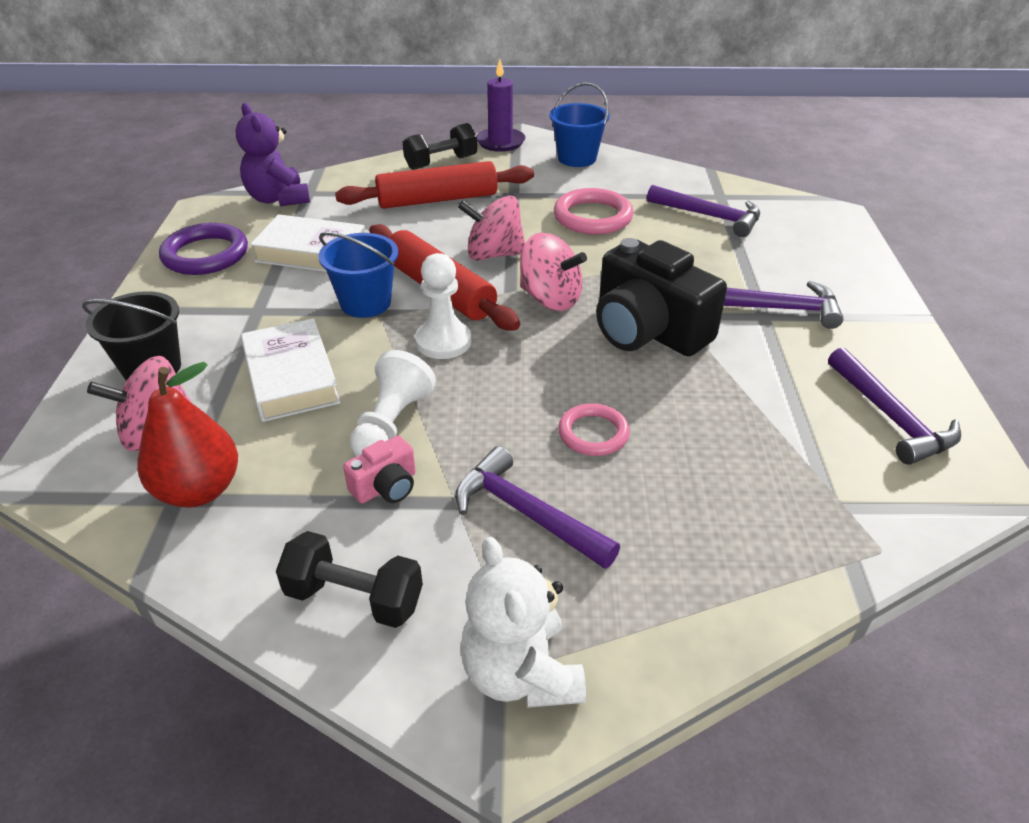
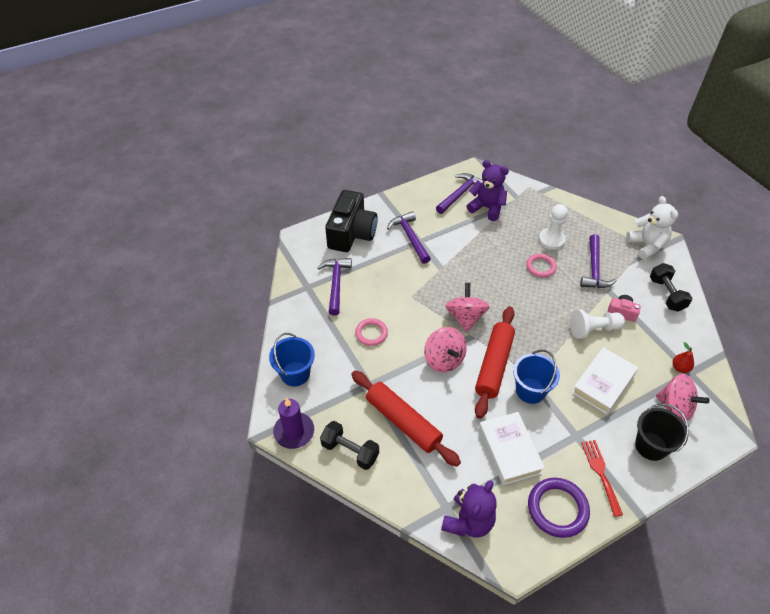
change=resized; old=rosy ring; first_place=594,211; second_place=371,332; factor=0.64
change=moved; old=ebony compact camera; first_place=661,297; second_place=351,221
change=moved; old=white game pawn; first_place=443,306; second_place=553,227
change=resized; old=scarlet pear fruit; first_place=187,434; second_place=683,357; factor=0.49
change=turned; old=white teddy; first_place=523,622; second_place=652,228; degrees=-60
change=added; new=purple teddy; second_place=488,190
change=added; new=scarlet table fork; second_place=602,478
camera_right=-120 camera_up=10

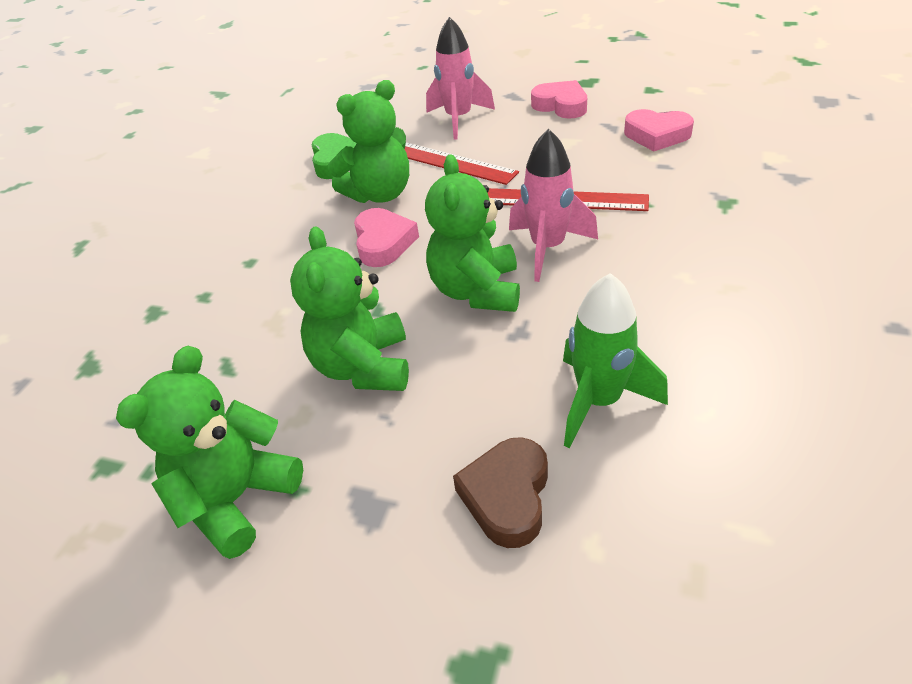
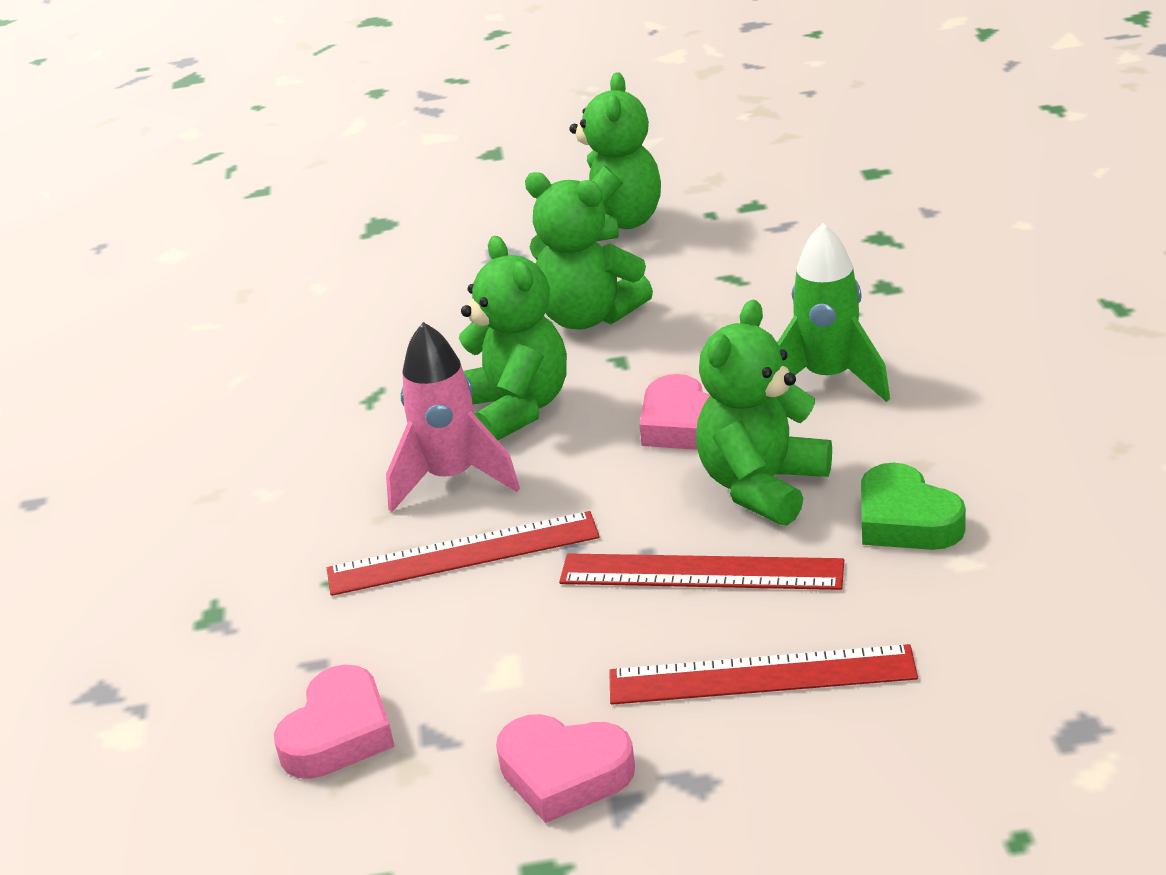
change=replaced; old=rosy spaceship; new=scarlet ruler; first_place=460,78; second_place=763,674
change=turned; old=rosy love heart; first_place=659,130; second_place=334,722; degrees=120
change=turned; old=emerald teddy; first_place=349,308; second_place=589,251; degrees=150
change=moved; old=emerald spaceship; first_place=615,360; second_place=833,312
change=removed; old=dark brown love heart; first_place=500,492
camera_right=155 camera_up=-10

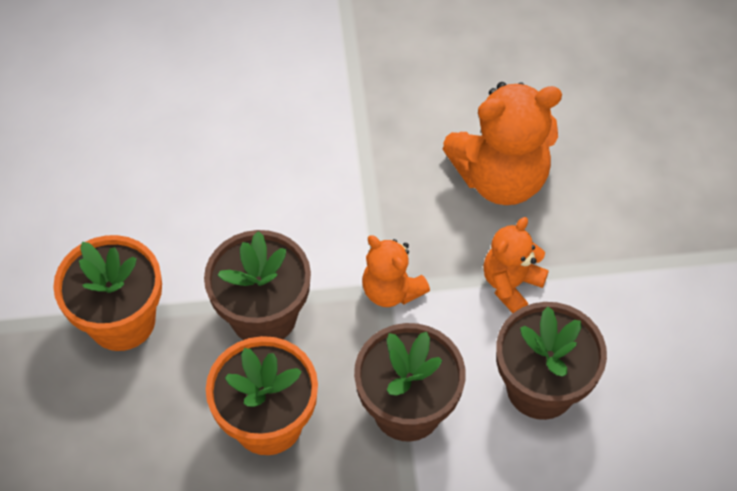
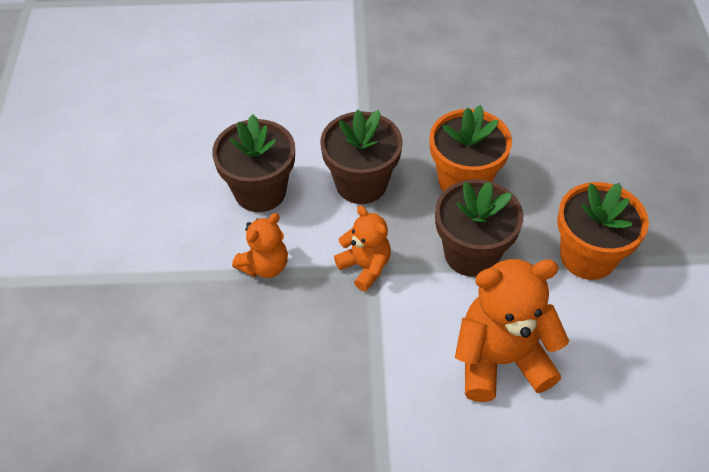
change=moved; old=orange teddy; first_place=502,143; second_place=512,330
camera_right=-175 camera_up=-5

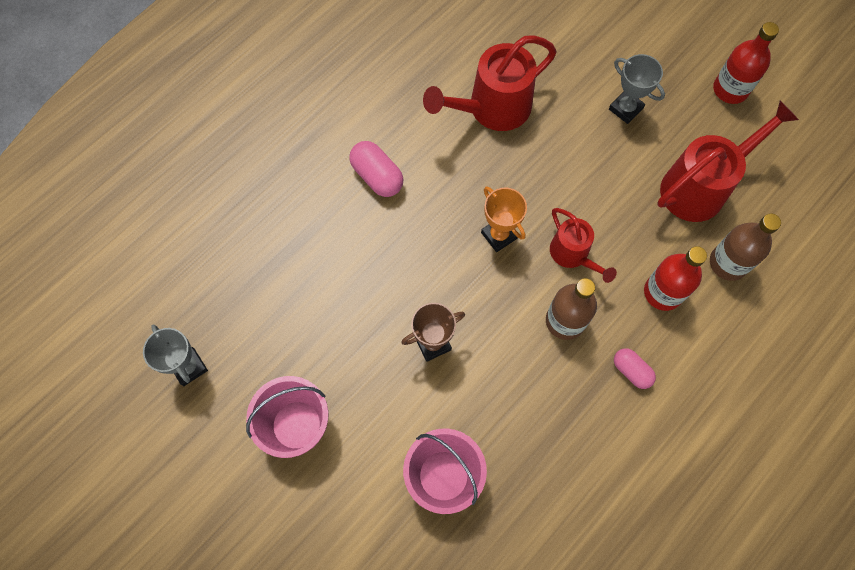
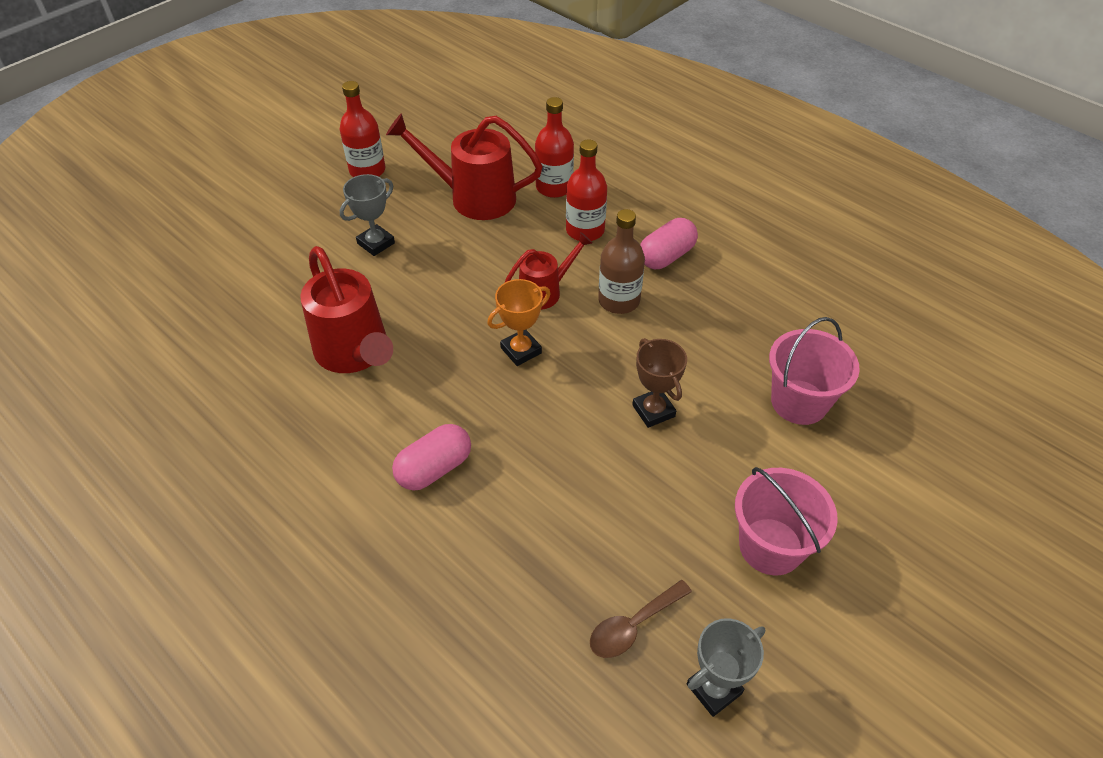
change=turned; old=scarlet sprinkling can; first_place=728,161; second_place=464,166; degrees=-45
change=recoloured; old=dark brown bottle; new=scarlet bottle; first_place=745,247; second_place=554,147
change=resized; old=rosy pill; first_place=635,368; second_place=669,243; factor=1.52
change=added; new=dark brown spoon; second_place=641,619
camera_right=-90 camera_up=-20

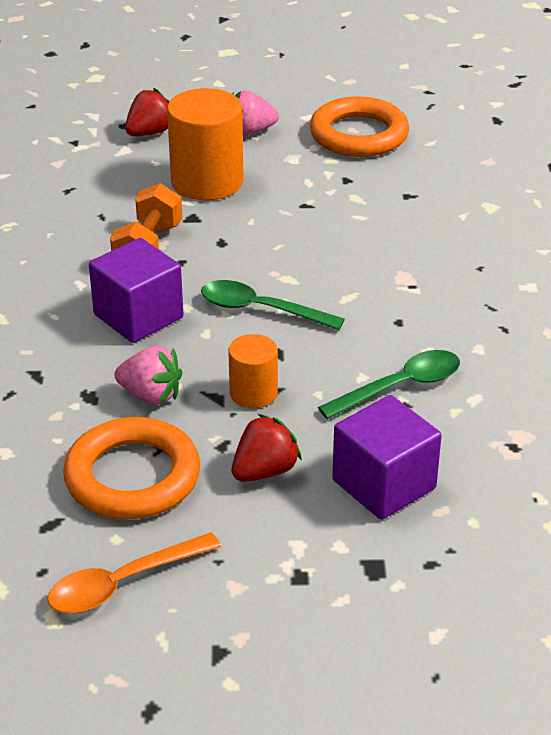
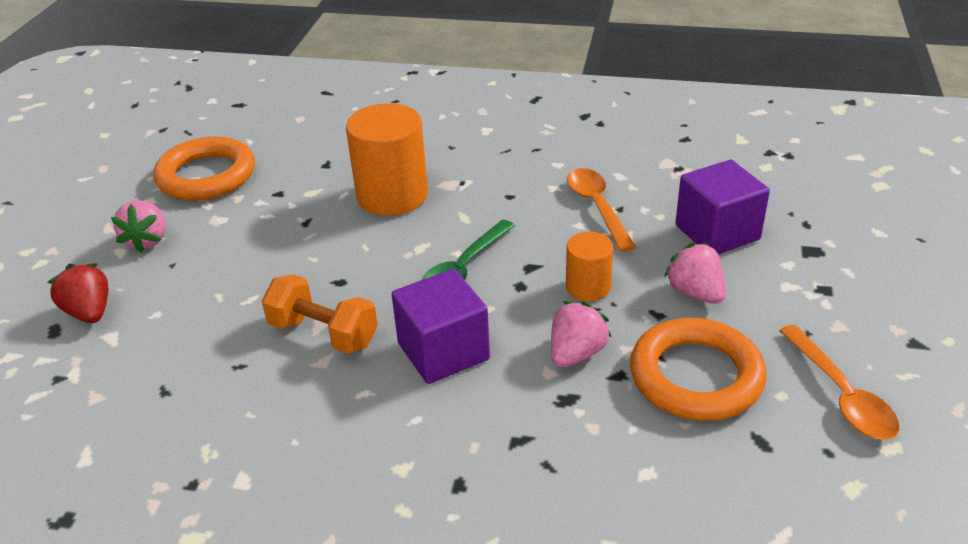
change=moved; old=orange solid cylinder; first_place=205,144; second_place=387,159
change=recoloured; old=emerald spoon; new=orange spoon; first_place=389,384; second_place=601,210
change=recoloured; old=scarlet strawberry; new=rosy strawberry; first_place=267,448; second_place=695,273
camera_right=-75 camera_up=0

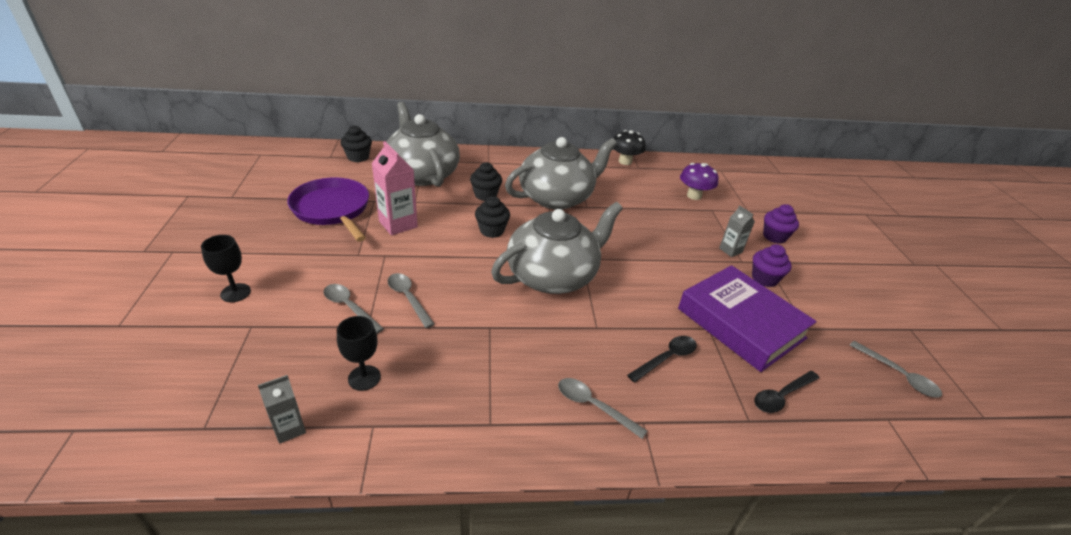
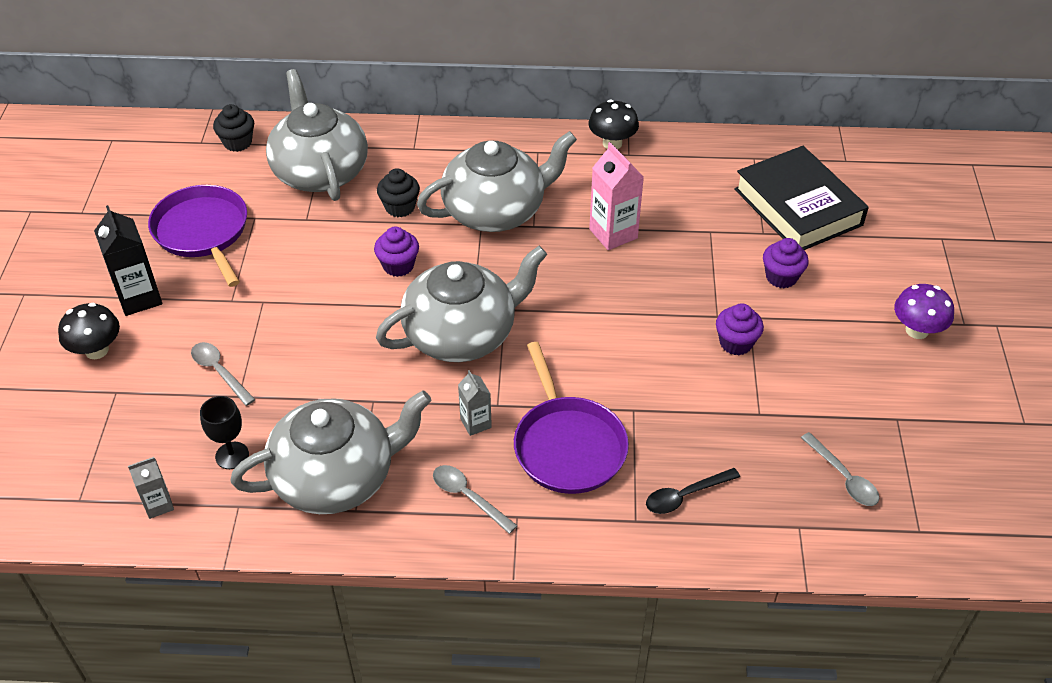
change=moved; old=rosy milk carton; first_place=394,188; second_place=616,196
change=moved; old=purple fungus; first_place=699,181; second_place=924,311
change=recoloured; old=ebony fairy cake; new=purple fairy cake; first_place=492,217; second_place=396,252
change=moved; old=grey milk carton; first_place=737,231; second_place=475,403
change=replaced; old=ebony wine glass; new=ebony fungus; first_place=226,268; second_place=89,331
change=removed; old=purple hardcover; first_place=747,318
change=removed; old=grey spoon; first_place=411,300
change=replaced; old=ebony spoon; new=purple frying pan; first_place=662,359; second_place=571,418
change=added; new=ebony hardcover; second_place=801,198
change=added; new=ebony milk carton; second_place=128,260
change=added; new=grey china teapot; second_place=330,452
camera_right=10 camera_up=10

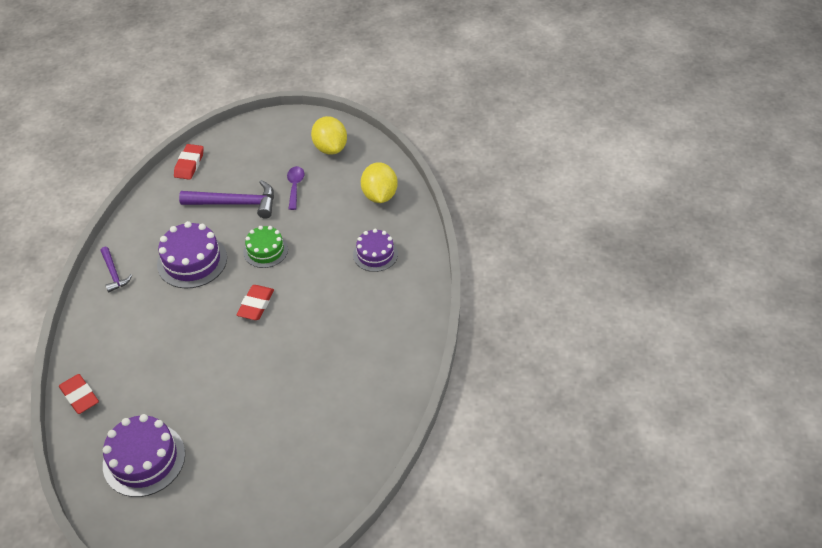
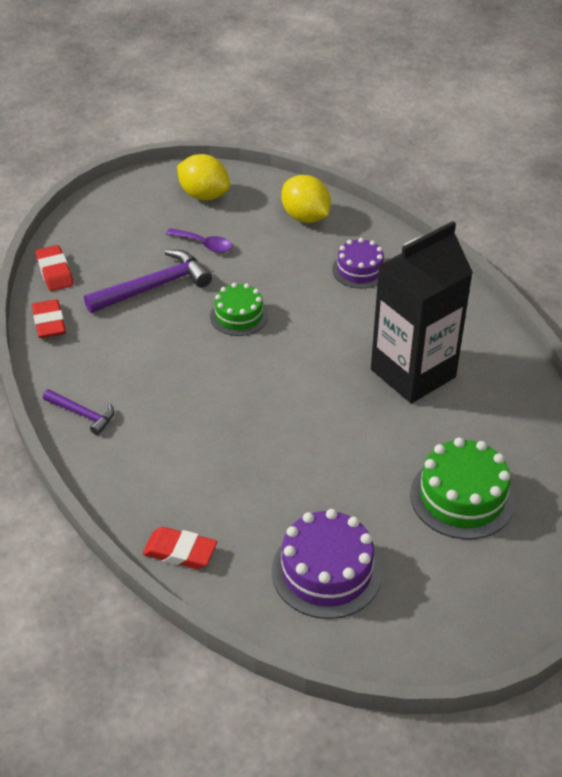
change=turned; old=purple spoon; first_place=295,188; second_place=199,240; degrees=150
change=removed; old=purple gateau; first_place=192,254
change=moved; old=scarlet pencil eraser; first_place=255,302; second_place=49,318
change=added; new=ebony milk carton; second_place=422,312
change=added; new=emerald gateau; second_place=462,488
camera_right=-35 camera_up=-5

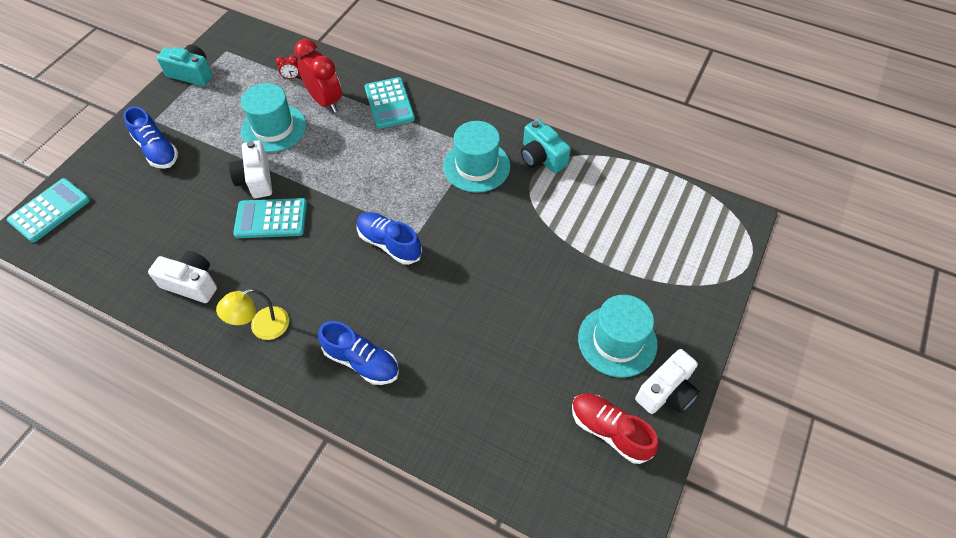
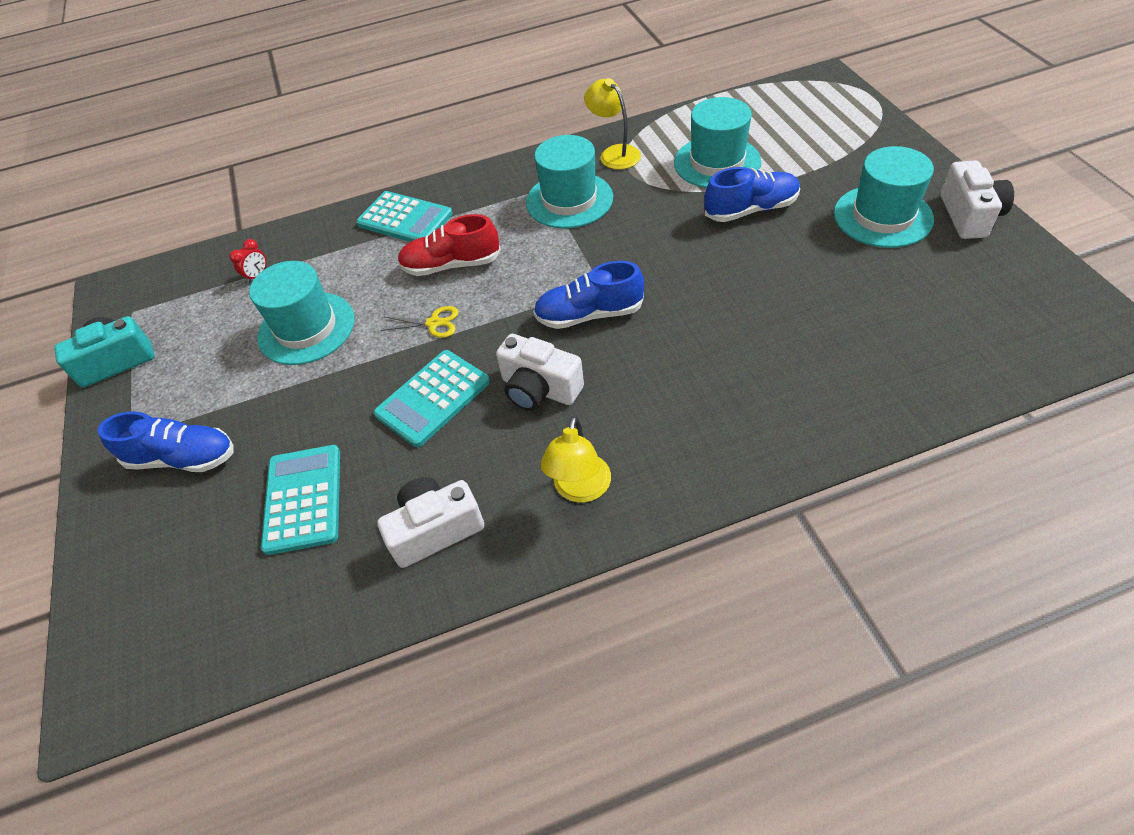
change=removed; old=scarlet clock; first_place=318,76
change=replaced; old=aqua compact camera; new=bright yellow lamp; first_place=546,146; second_place=612,124
change=moved; old=white compact camera; first_place=250,169; second_place=540,372
change=moved; old=aqua calculator; first_place=48,210; second_place=300,500
change=moved; old=cobalt sneaker; first_place=358,353; second_place=752,194
change=moved; old=scarlet sneaker; first_place=615,428; second_place=449,245
change=added; new=aqua tall hat; second_place=717,142
change=added; new=bright yellow scissors; second_place=420,322
camera_right=-40 camera_up=-5

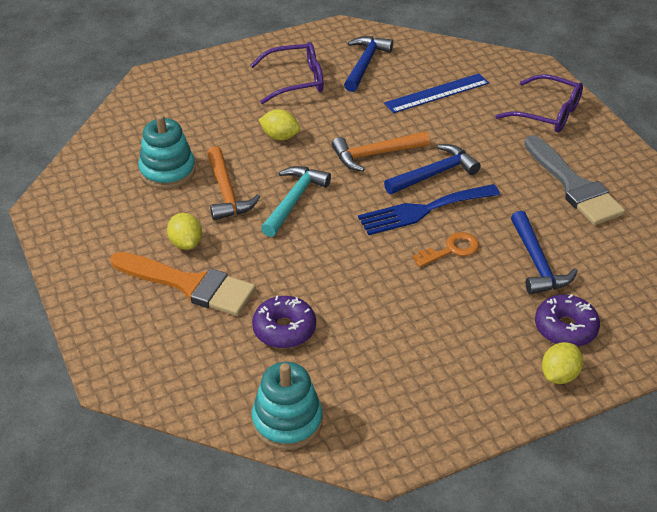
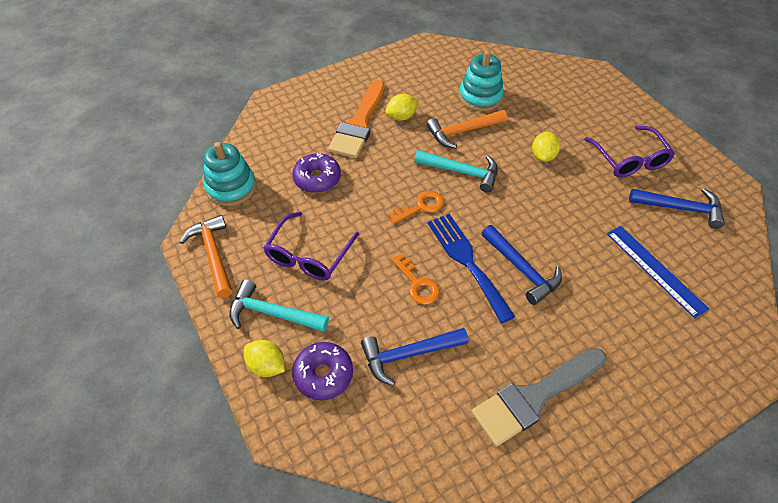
change=moved; old=purple spectacles; first_place=539,103; second_place=311,246
change=moved; old=orange hammer; first_place=380,151; second_place=206,256
change=added; new=orange key; second_place=416,207
change=added; new=aqua hammer; second_place=279,306
camera_right=85 camera_up=10

